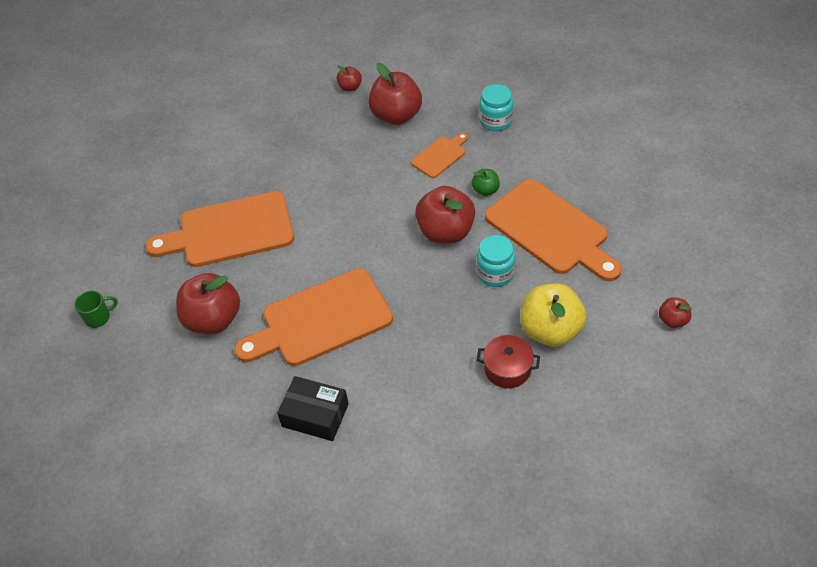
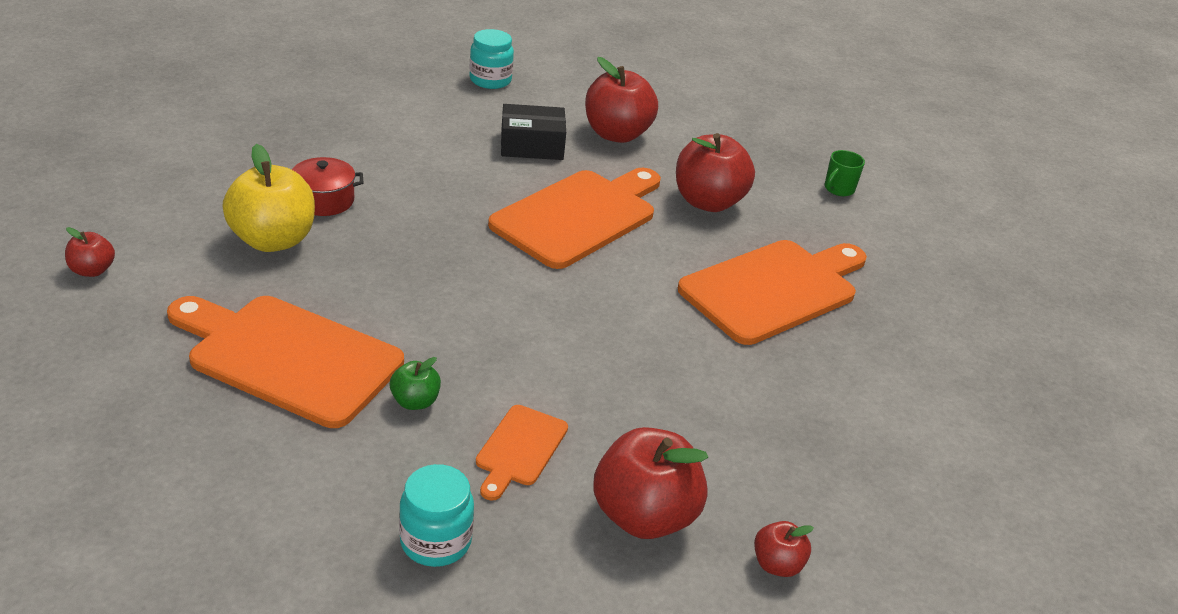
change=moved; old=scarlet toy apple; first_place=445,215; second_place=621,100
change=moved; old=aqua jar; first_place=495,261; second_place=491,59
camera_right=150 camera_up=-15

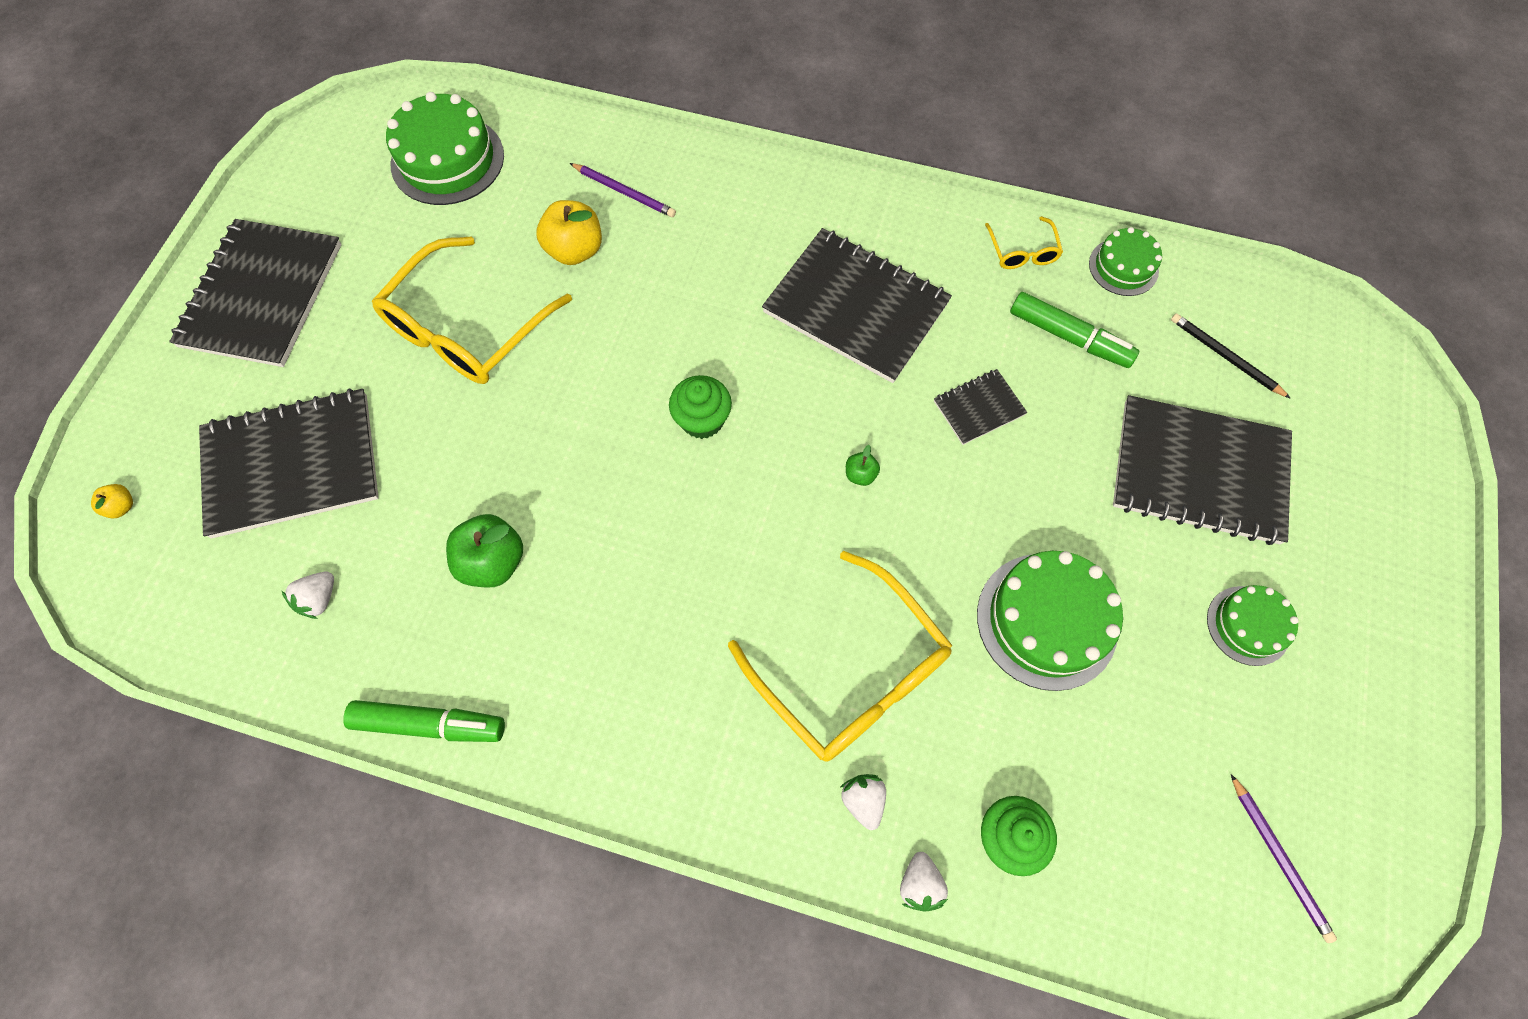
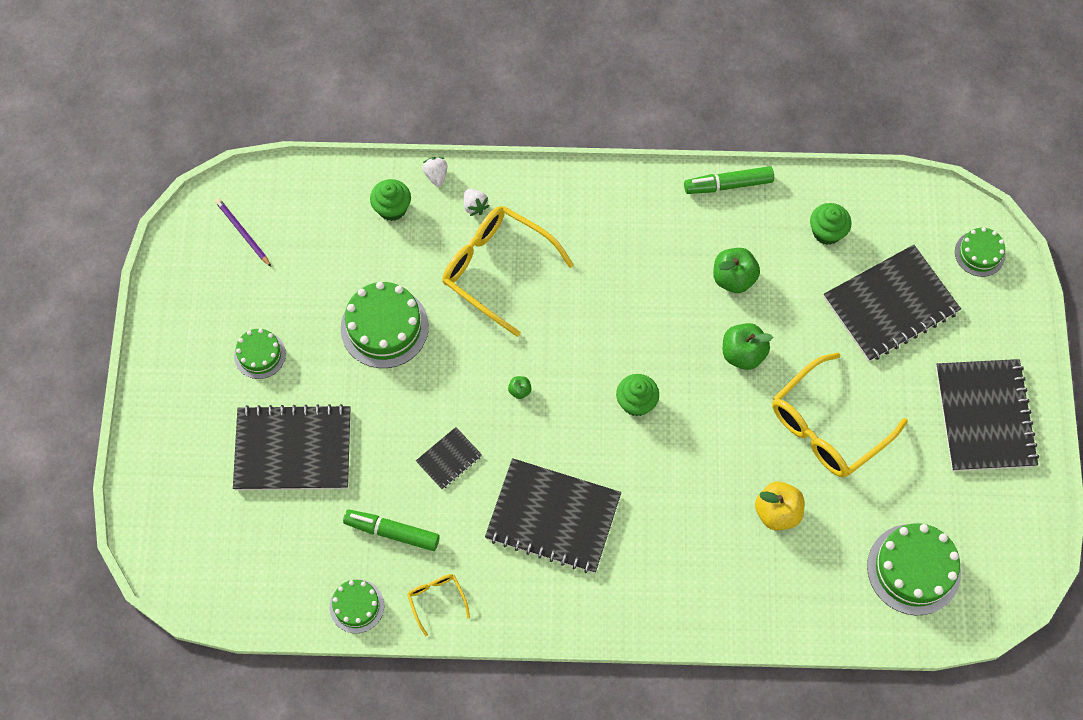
change=removed; old=purple wooden pencil; first_place=623,190
change=turned; old=bright yellow spectacles; first_place=472,310; second_place=840,415; degrees=-150
change=removed; old=ebony wooden pencil; first_place=1231,356
change=replaced; old=bright yellow toy apple; new=emerald gateau; first_place=112,501; second_place=980,252
change=replaced; old=white strawberry; new=emerald fairy cake; first_place=308,595; second_place=831,224
change=added; new=emerald toy apple; second_place=748,346
camera_right=165 camera_up=0

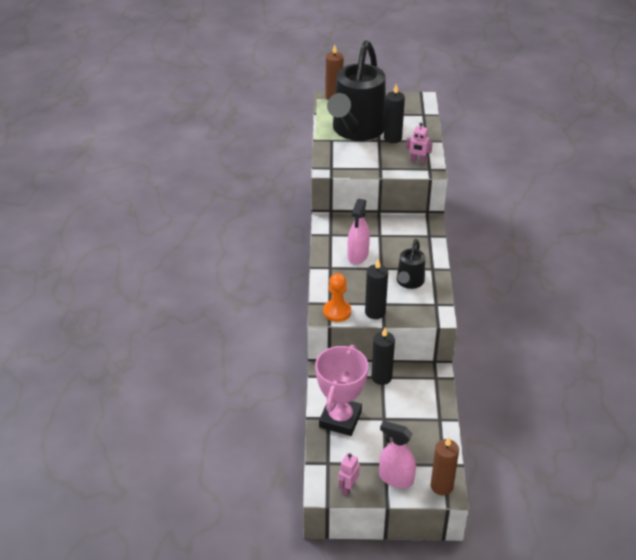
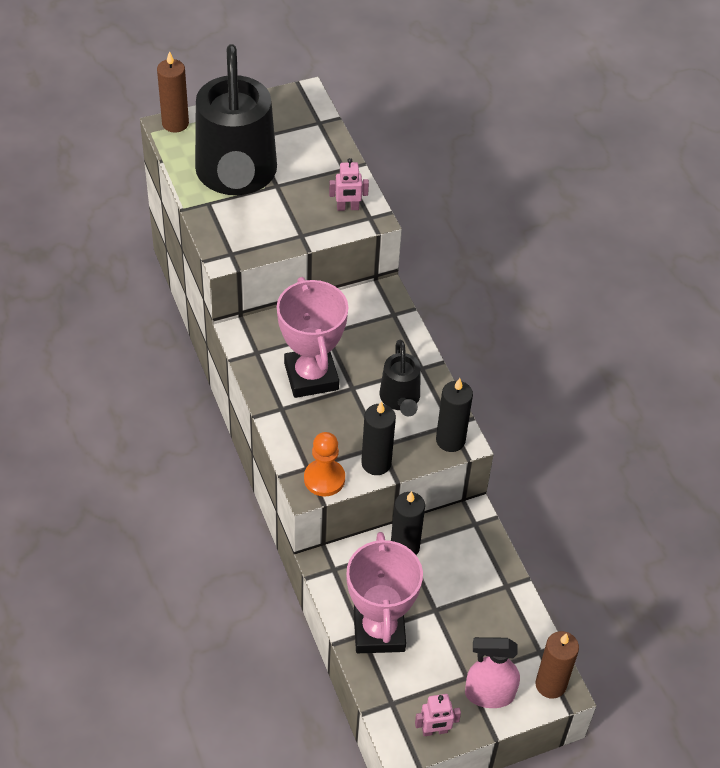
change=moved; old=ebony candle; first_place=394,113; second_place=454,415
change=replaced; old=rosy spray cleaner; new=rosy prize cup; first_place=358,231; second_place=312,337
change=turned; old=rosy robot; first_place=349,474; second_place=438,715; degrees=-105
camera_right=-25 camera_up=10

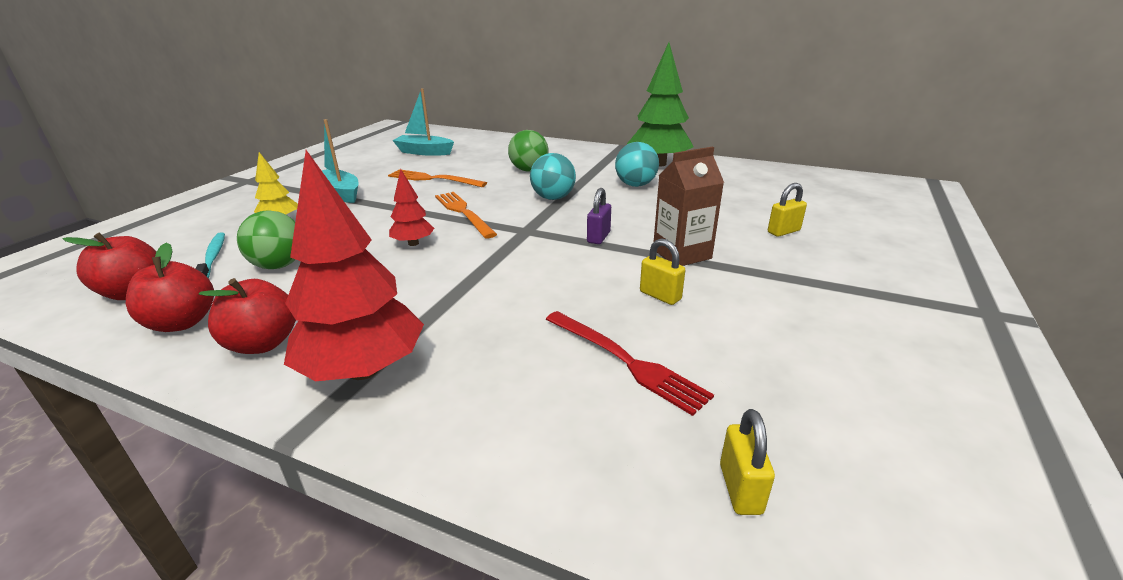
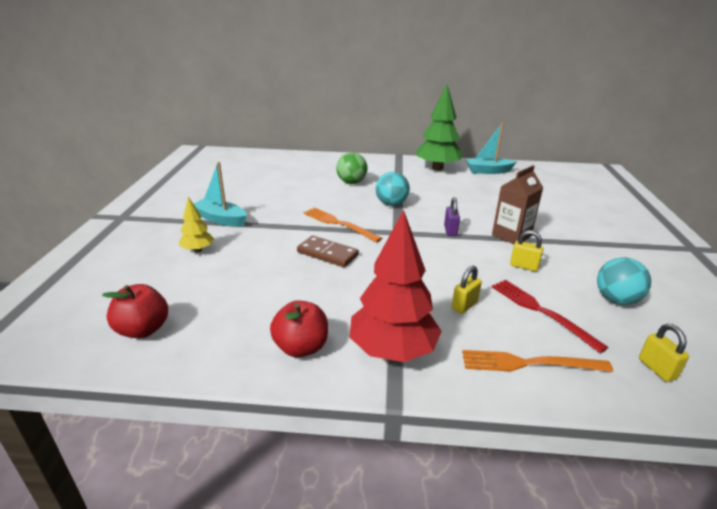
change=moved; old=aqua boat; first_place=423,122; second_place=491,148
change=moved; old=aqua ball; first_place=637,164; second_place=624,281
change=moved; old=orange table fork; first_place=437,178; second_place=537,361
change=replaced; old=scarlet fir tree; new=dark brown domino piece; first_place=411,207; second_place=328,251
change=moved; old=bright yellow lock; first_place=787,210; second_place=467,290
change=removed; old=emerald ball; first_place=266,239
change=removed; old=aqua toothbrush; first_place=210,255
change=removed; old=scarlet toy apple; first_place=170,287
change=turned; old=scarlet table fork; first_place=629,363; second_place=550,316; degrees=-150
camera_right=-20 camera_up=0

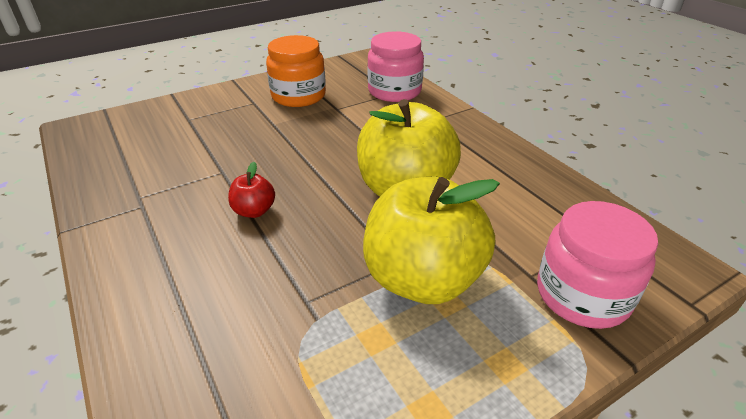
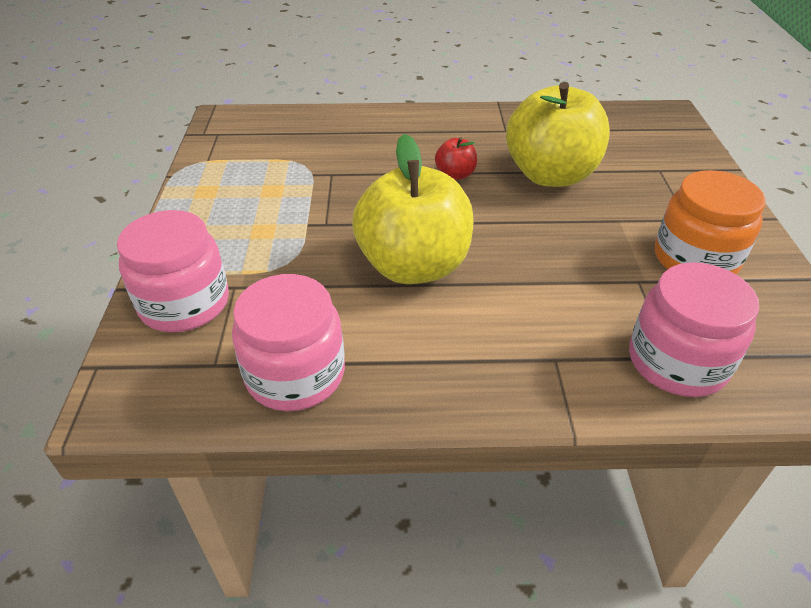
change=moved; old=bright yellow toy apple; first_place=431,240; second_place=558,134
change=added; new=rosy jar; second_place=288,342
camera_right=120 camera_up=5

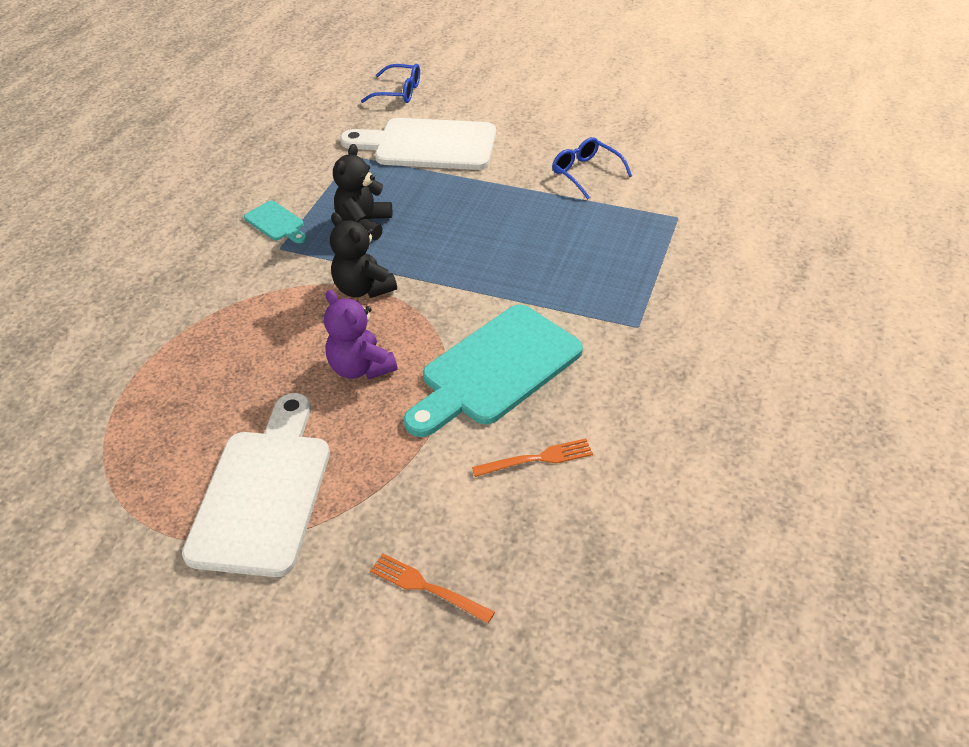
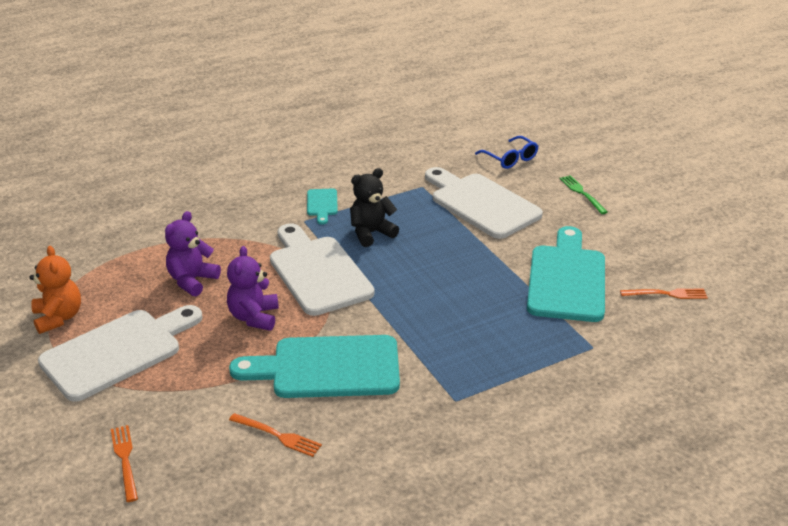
change=replaced; old=cobalt spectacles; new=aqua chopping board; first_place=592,168; second_place=566,274
change=replaced; old=ebony teddy; new=white chopping board; first_place=363,255; second_place=322,269
change=added; new=emerald table fork; second_place=583,194
change=added; new=purple teddy; second_place=193,253
change=added; new=orange teddy; second_place=55,290
change=added; new=orange table fork; second_place=664,294
camera_right=40 camera_up=-10

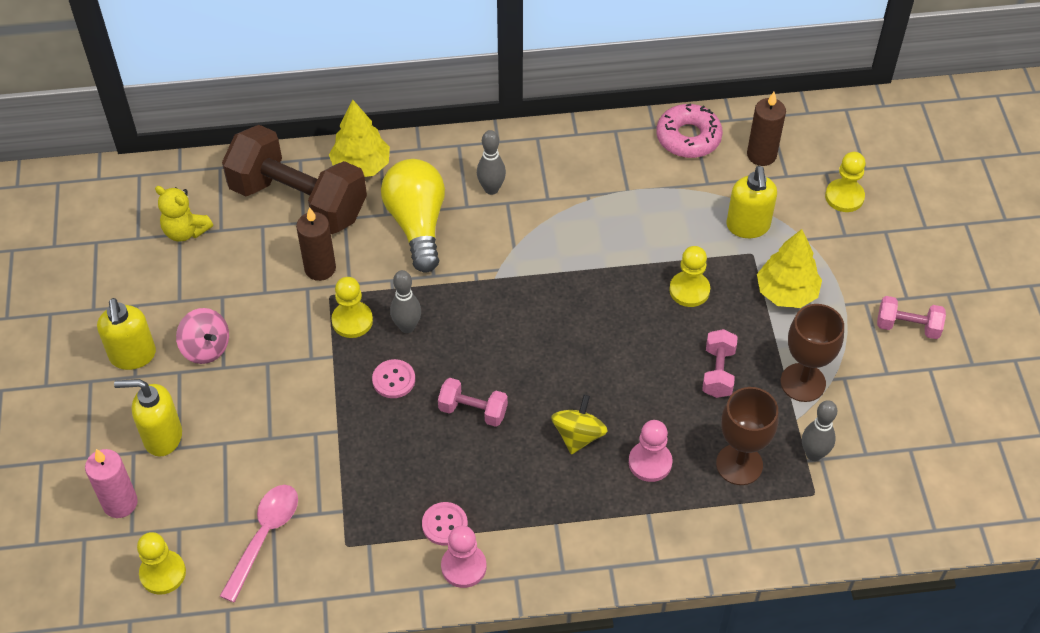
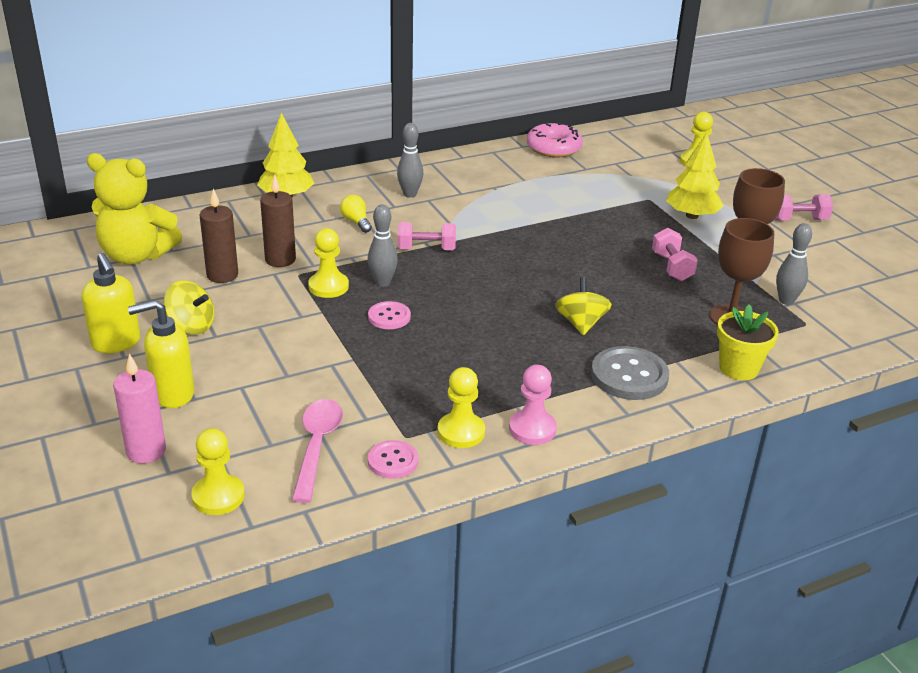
change=moved; old=dark brown candle; first_place=766,129; second_place=218,236
change=removed; old=dark brown free weight; first_place=294,179
change=resized; old=bright yellow bulb; first_place=413,215; second_place=356,214; factor=0.44
change=removed; old=bright yellow soap pump; first_place=752,202
change=resized; old=bright yellow teddy; first_place=184,214; second_place=134,209; factor=1.68
change=moved; old=bright yellow game pawn; first_place=689,276; second_place=461,407
change=recoloured; old=rosy spinning top; new=bright yellow spinning top; first_place=202,336; second_place=189,307
change=moved; old=rosy free weight; first_place=473,402; second_place=427,236
change=removed; old=rosy game pawn; first_place=650,451
change=moved; old=rosy shirt button; first_place=445,523; second_place=393,459
change=added; new=bright yellow flower pot; second_place=748,342
change=added; new=grey shirt button; second_place=630,373
camera_right=-20 camera_up=-20

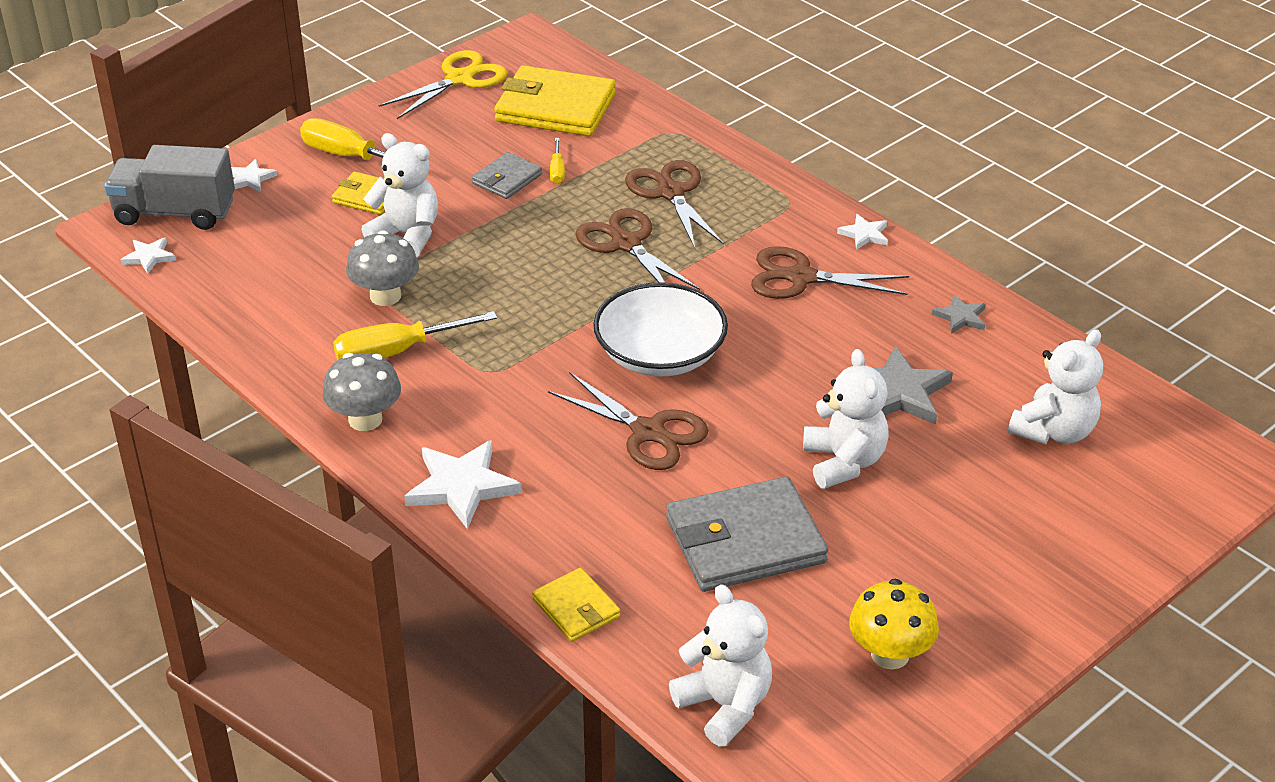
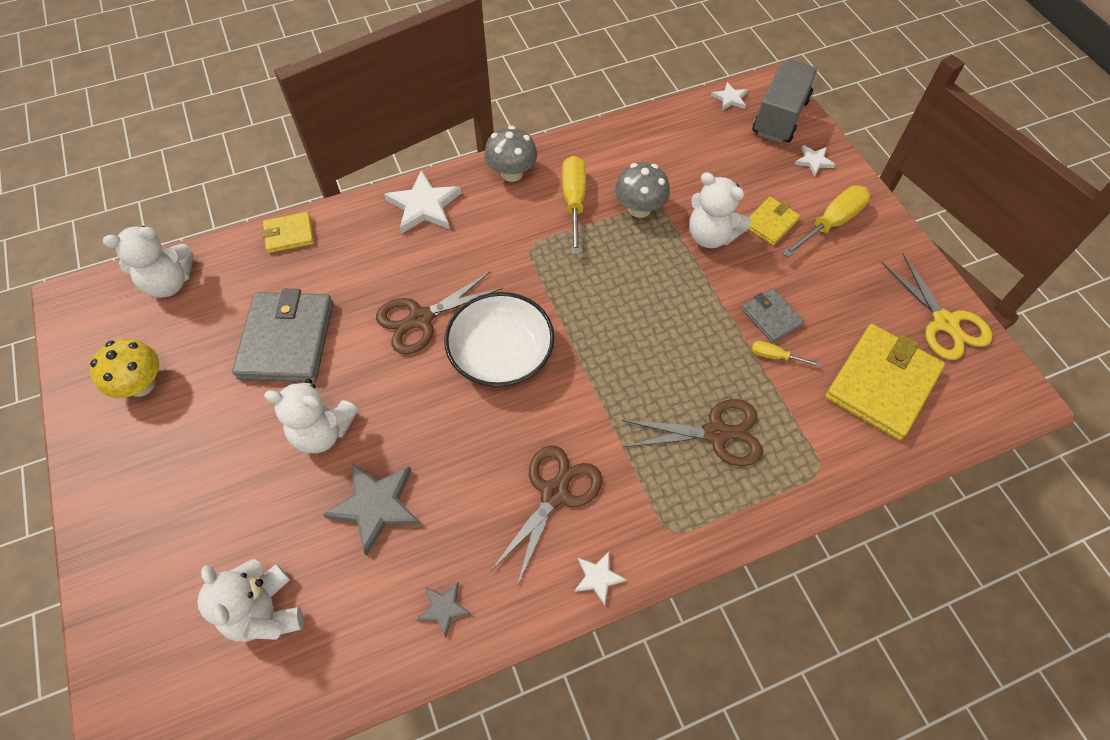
change=turned; old=white teddy; first_place=399,195; second_place=720,210; degrees=75
change=removed; old=dark brown scissors; first_place=637,249
camera_right=110 camera_up=20

